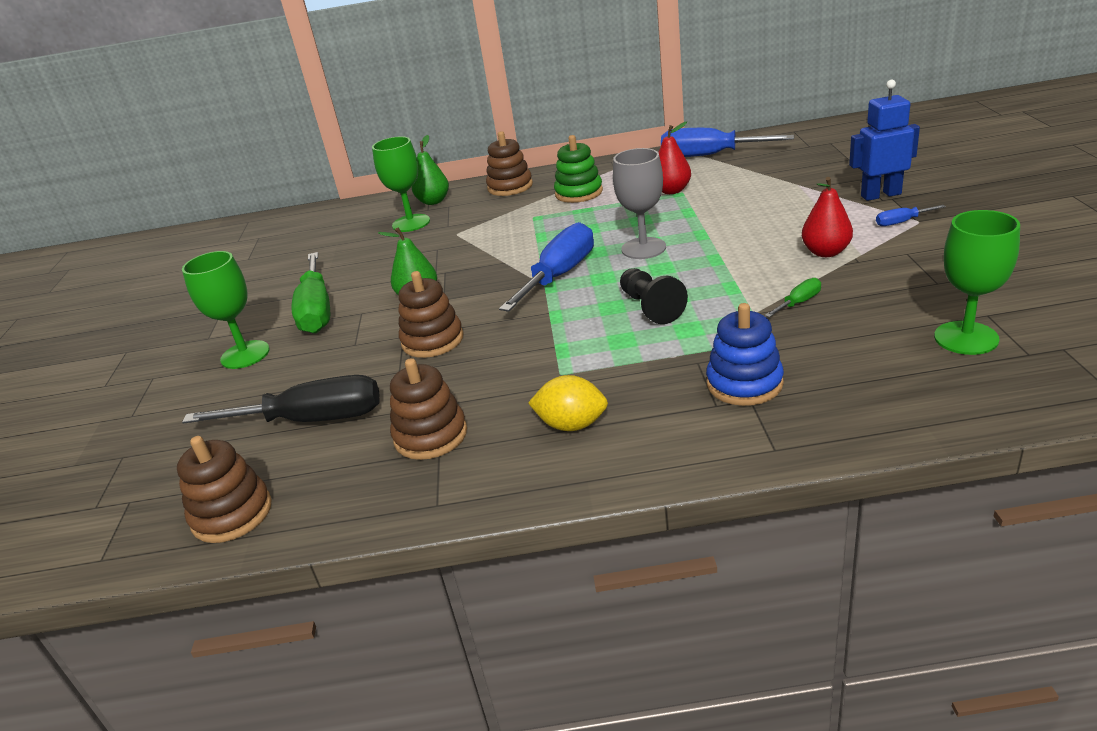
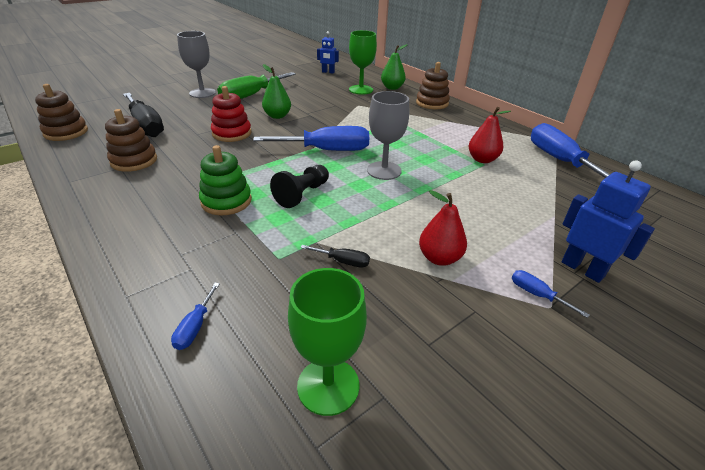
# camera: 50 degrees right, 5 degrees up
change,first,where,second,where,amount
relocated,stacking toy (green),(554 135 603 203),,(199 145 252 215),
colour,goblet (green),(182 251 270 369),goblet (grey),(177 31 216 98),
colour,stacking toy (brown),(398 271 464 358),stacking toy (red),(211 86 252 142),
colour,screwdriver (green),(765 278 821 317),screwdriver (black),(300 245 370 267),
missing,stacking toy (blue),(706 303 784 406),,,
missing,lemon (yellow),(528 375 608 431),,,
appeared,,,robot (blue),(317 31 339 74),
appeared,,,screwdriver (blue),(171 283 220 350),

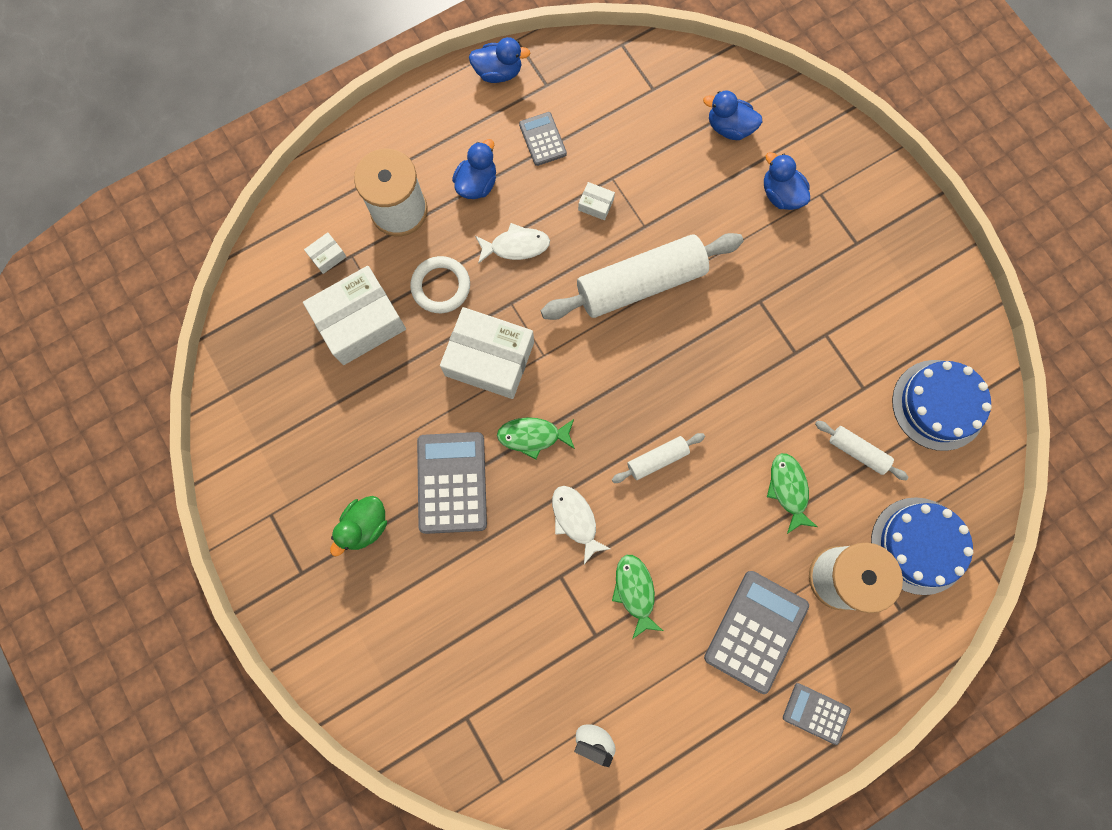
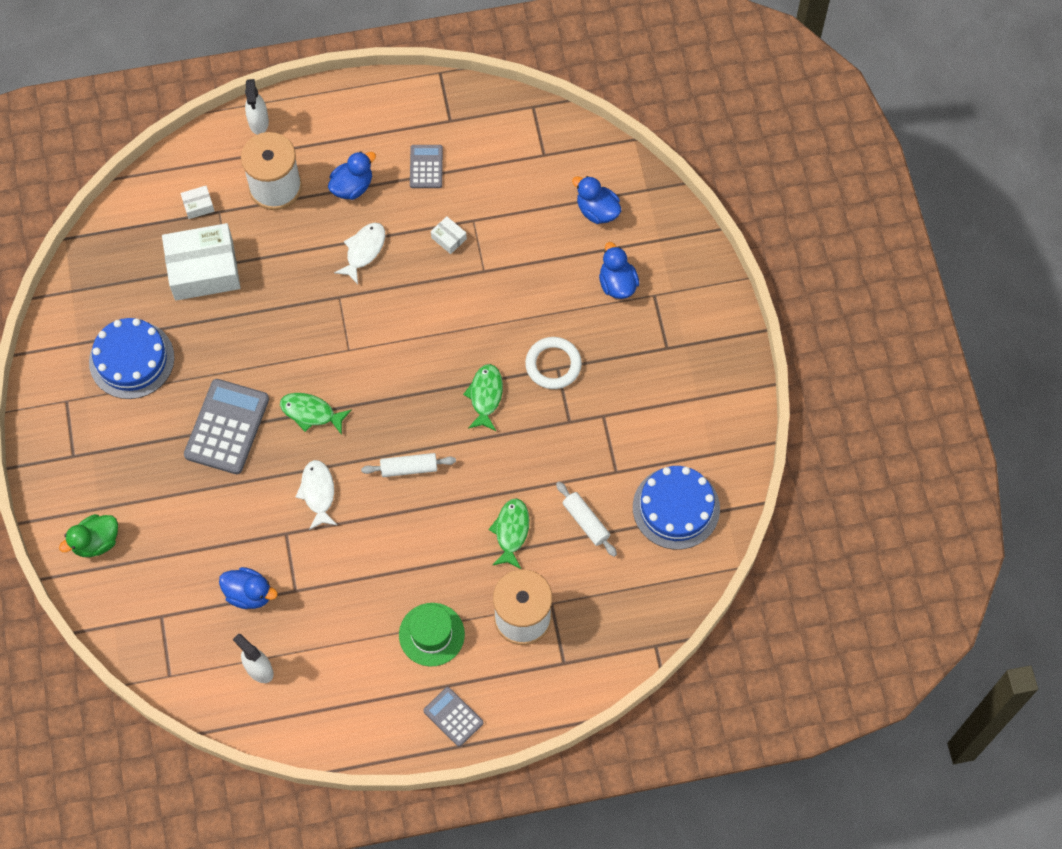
# camera: 20 degrees right, 10 degrees down
change,first,where,second,where,amount
relocated,duck (blue),(469 37 530 83),,(219 567 278 609),
spun,fish (white),(475 223 550 264),,(334 223 385 284),75 degrees counterclockwise
missing,rolling pin (white),(541 233 743 320),,,
relocated,ring (white),(410 256 470 313),,(525 337 582 389),
missing,box (white),(440 307 534 399),,,
relocated,duck (green),(330 496 387 556),,(59 514 118 557),
relocated,cake (blue),(871 497 973 595),,(89 318 174 399),
relocated,fish (green),(612 555 663 639),,(463 364 503 431),
exchanged,calculator (grey),(704 571 809 694),hat (green),(399 603 465 667),
appeared,,,spray bottle (white),(245 79 269 135),

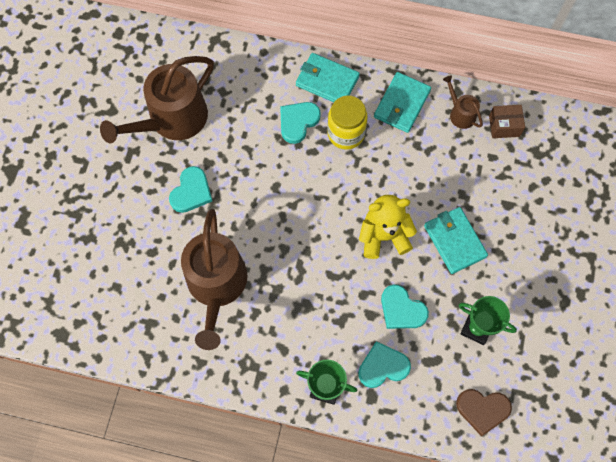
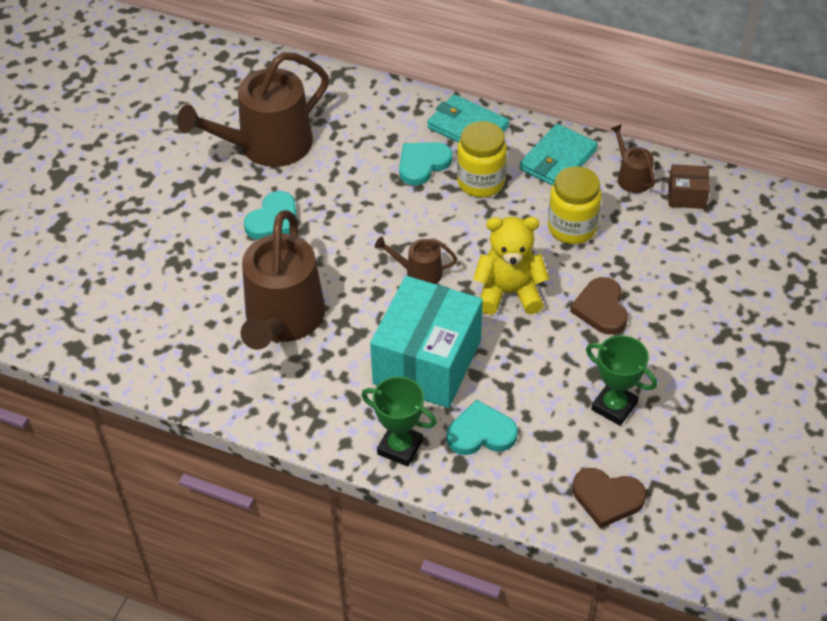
# camera: 10 degrees right, 20 degrees down
change,first,where,second,where,amount
exchanged,wallet (turquoise),(424 207 488 274),heart (brown),(570 277 628 335),
missing,heart (turquoise),(381 285 429 329),,,
appeared,,,jar (yellow),(548 166 602 244),
appeared,,,watering can (brown),(375 237 457 284),
appeared,,,box (turquoise),(370 276 483 408),

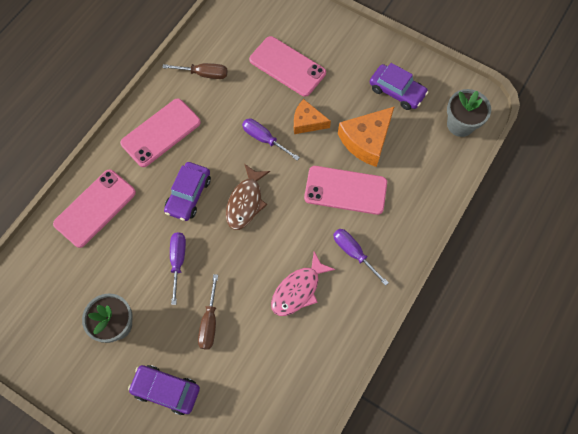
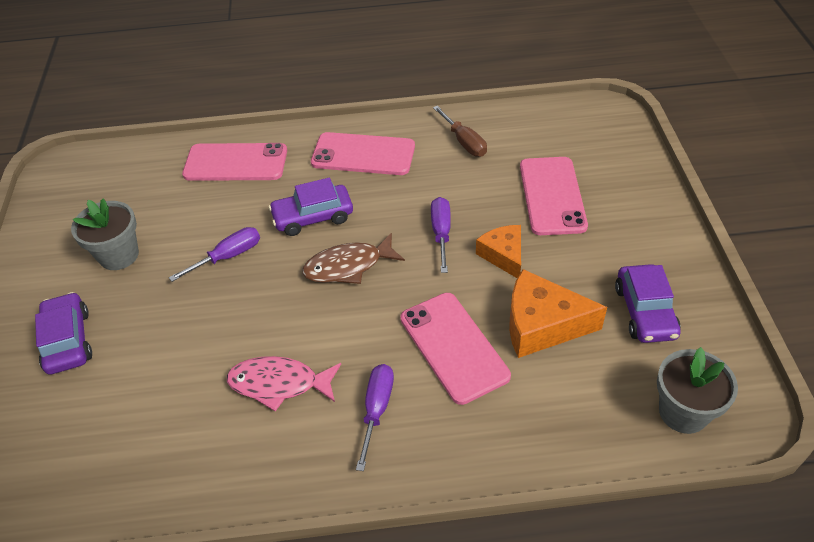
# camera: 55 degrees right, 20 degrees down
change,first,where,second,where,amount
missing,screwdriver (brown),(198 274 218 350),,,

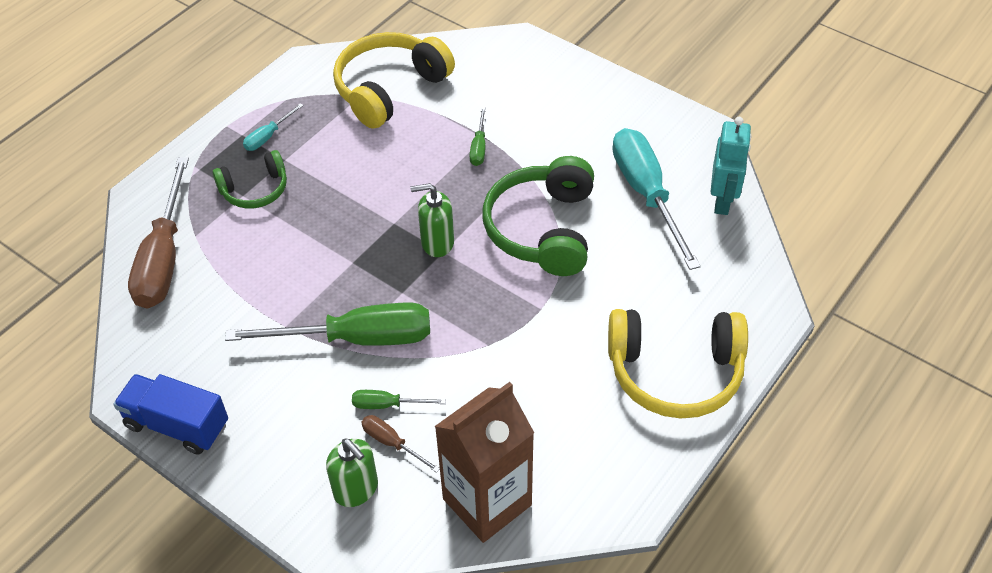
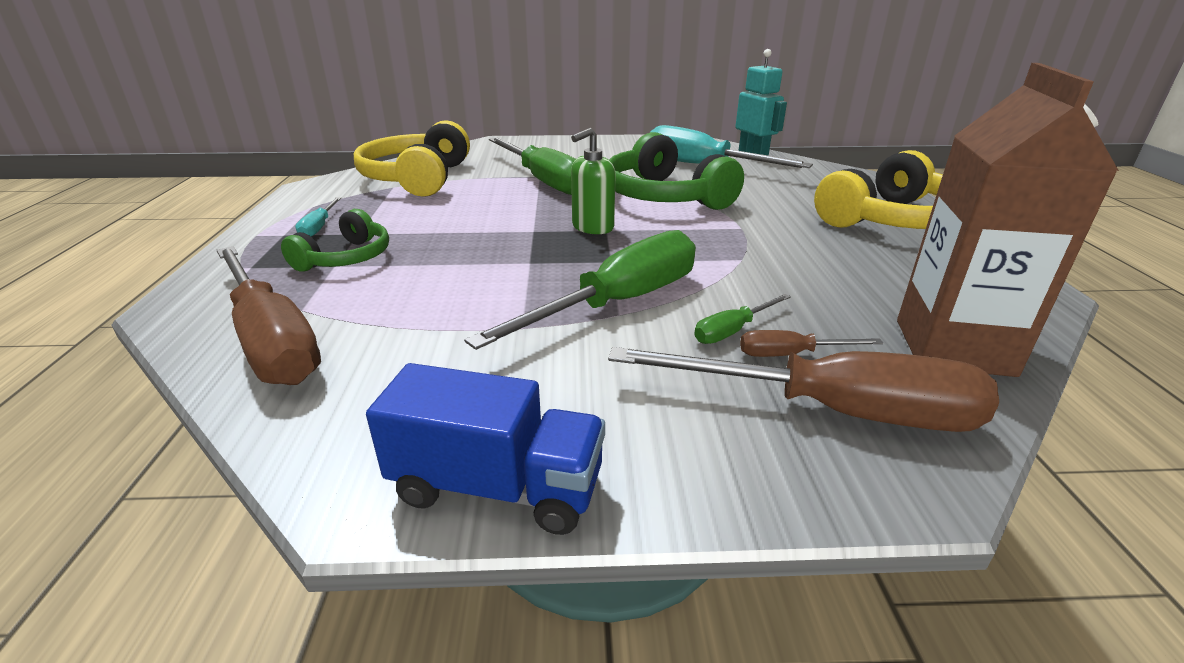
# camera: 40 degrees left, 20 degrees down
change,first,where,second,where,amount
size,screwdriver (green),(470 107 486 166),,(489 137 576 195),x2.25
spun,truck (blue),(113 374 228 455),,(366 363 605 535),150 degrees counterclockwise
exchanged,soap dispenser (green),(326 438 378 507),screwdriver (brown),(608 347 999 432),

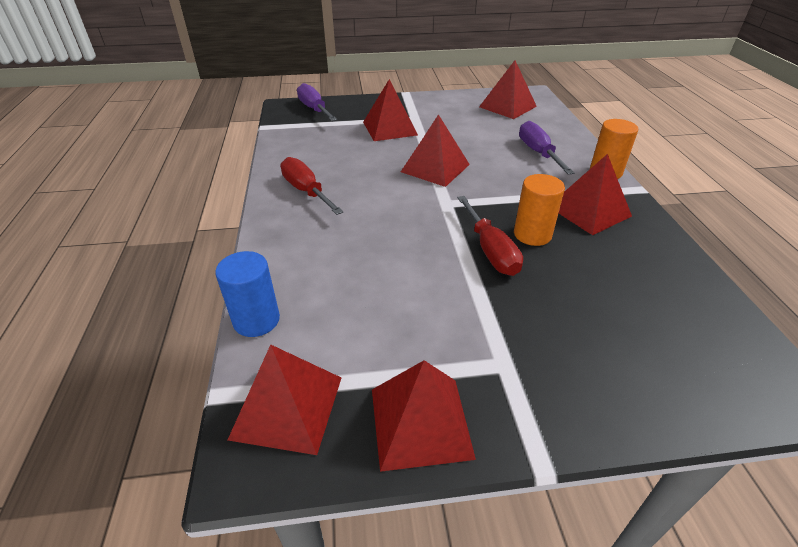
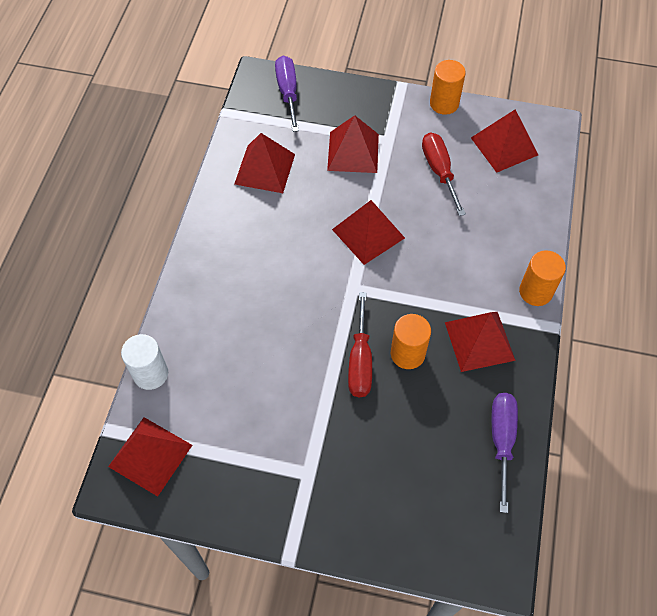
# camera: 20 degrees right, 20 degrees up
change,first,where,second,where,amount
relocated,screwdriver (purple),(519 121 574 175),,(492 393 518 513),
relocated,screwdriver (red),(280 157 343 215),,(422 132 466 216),
colour,cylinder (blue),(215 251 280 337),cylinder (white),(121 334 168 390),
relocated,pyramid (red),(372 360 476 472),,(234 133 295 193),
appeared,,,cylinder (orange),(430 60 466 115),

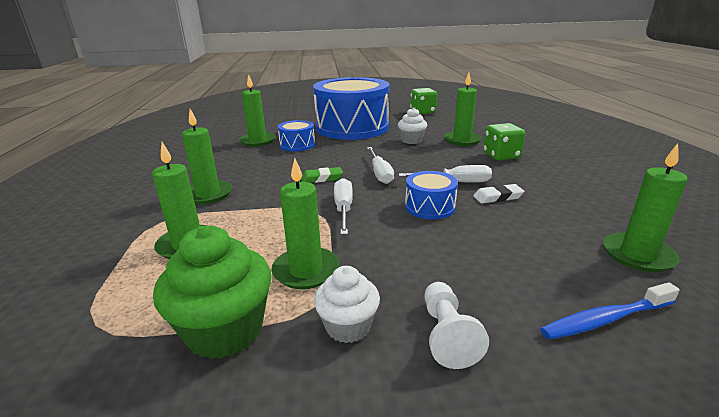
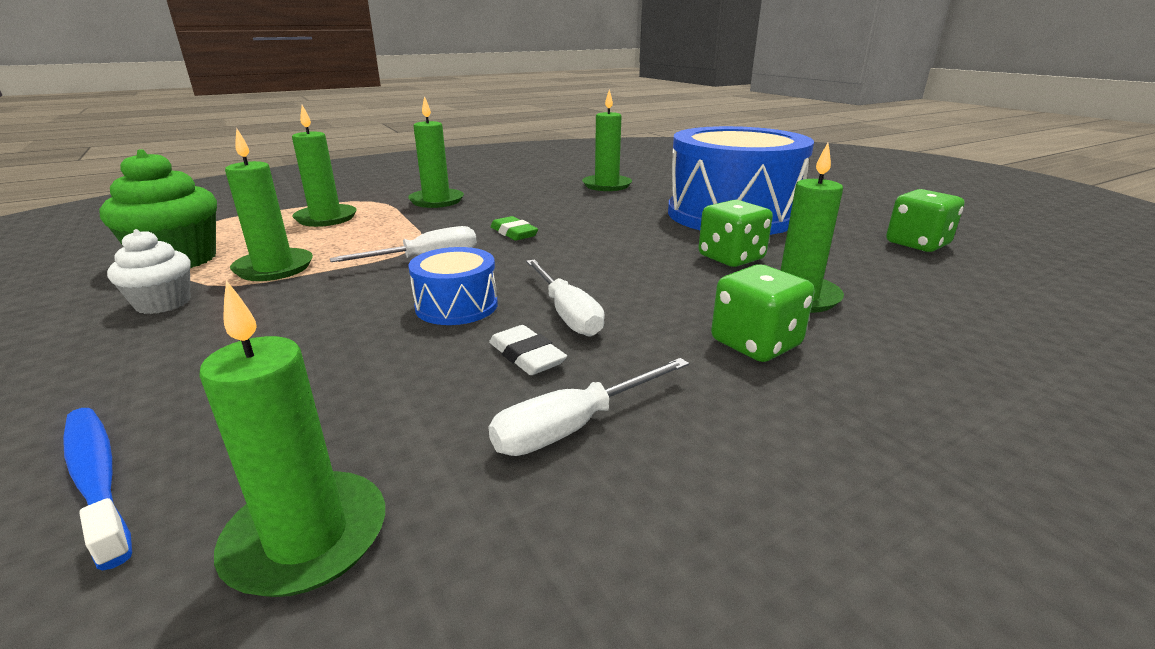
# camera: 65 degrees right, 0 degrees up
change,first,where,second,where,amount
exchanged,cupcake (white),(398 108 427 144),dice (green),(698 200 773 267),
missing,drum (blue),(278 120 315 152),,,
relocated,screwdriver (white),(367 147 394 184),,(489 358 689 456),
missing,pawn (white),(424 282 489 369),,,

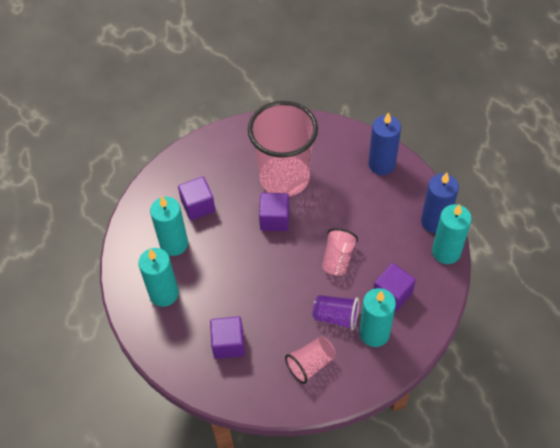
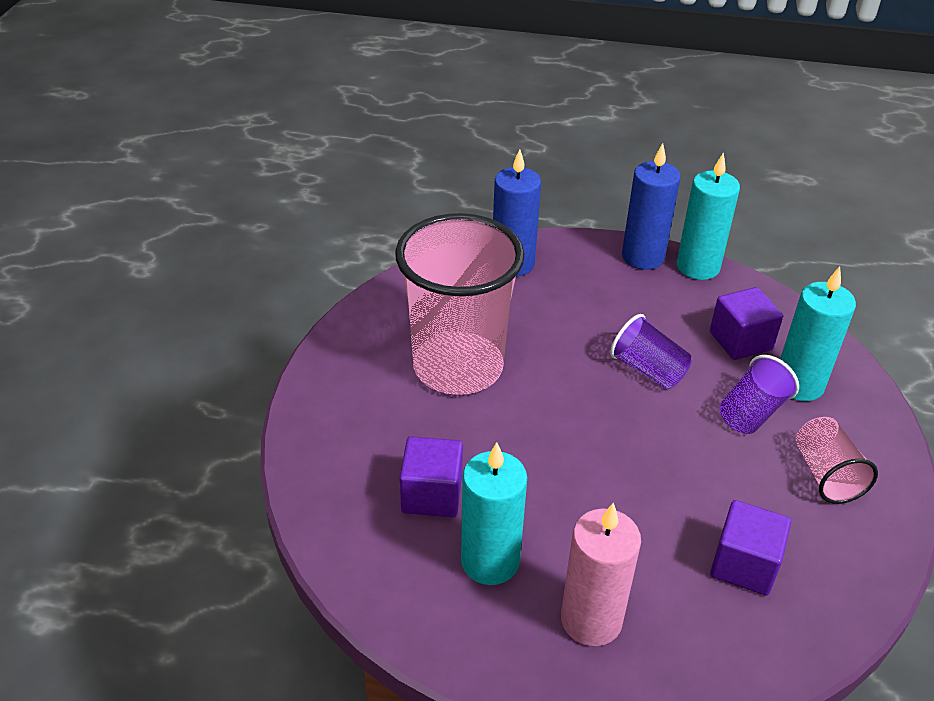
# camera: 65 degrees left, 15 degrees down
change,first,where,second,where,amount
missing,cube (purple),(259 193 289 231),,,
colour,cup (pink),(322 228 358 276),cup (purple),(610 314 692 389),
colour,candle (turquoise),(138 248 179 307),candle (pink),(561 503 641 646),

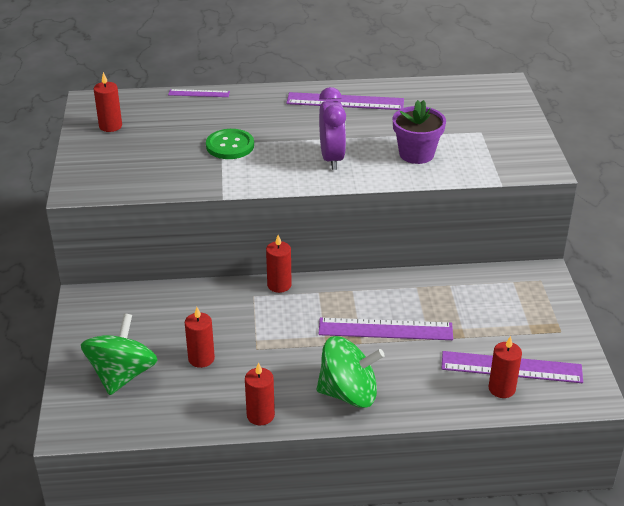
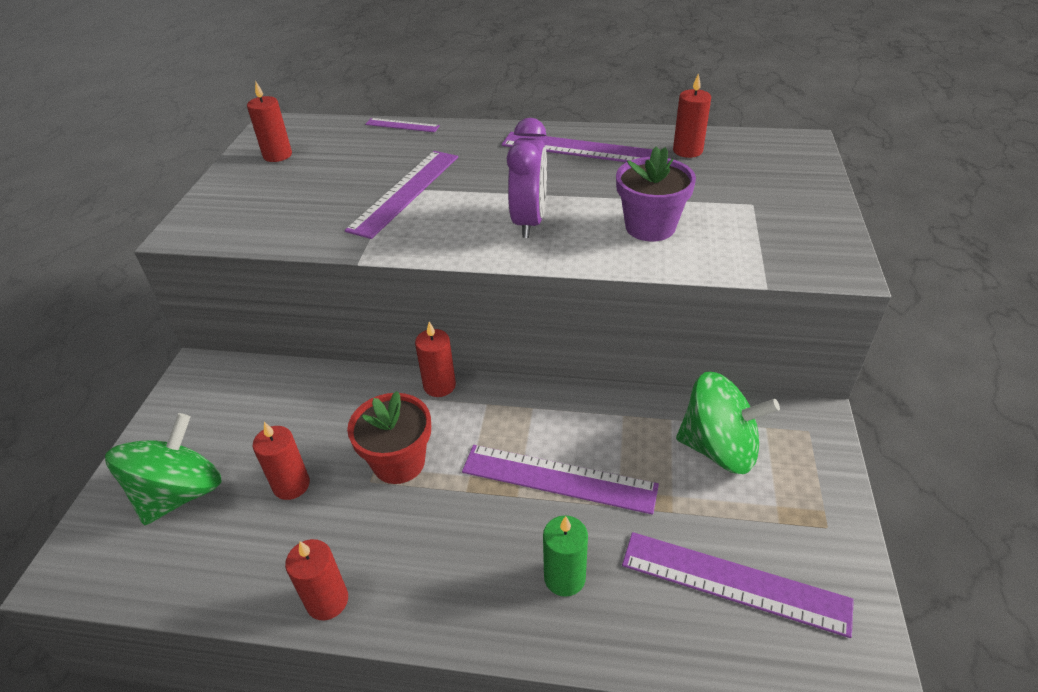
# camera: 15 degrees right, 5 degrees up
change,first,where,second,where,amount
exchanged,button (green),(206 129 254 159),ruler (purple),(345 151 458 239),
relocated,spinning top (green),(316 336 385 408),,(676 372 780 474),
relocated,candle (red),(488 336 522 398),,(673 73 711 158),
appeared,,,flower pot (red),(347 391 431 484),
appeared,,,candle (green),(543 515 588 597),

